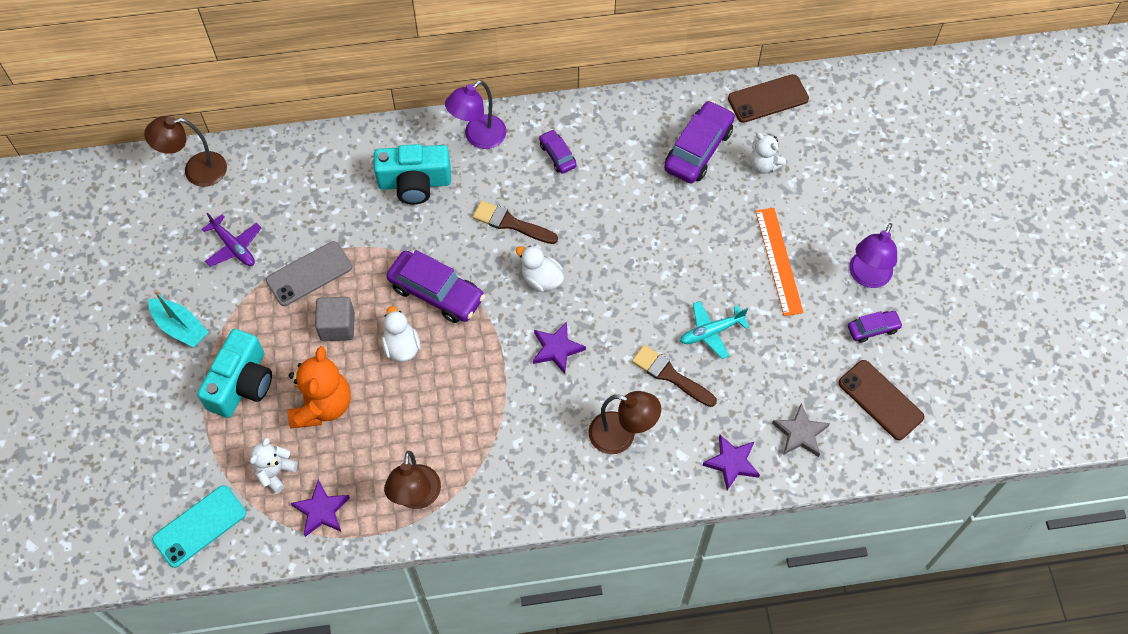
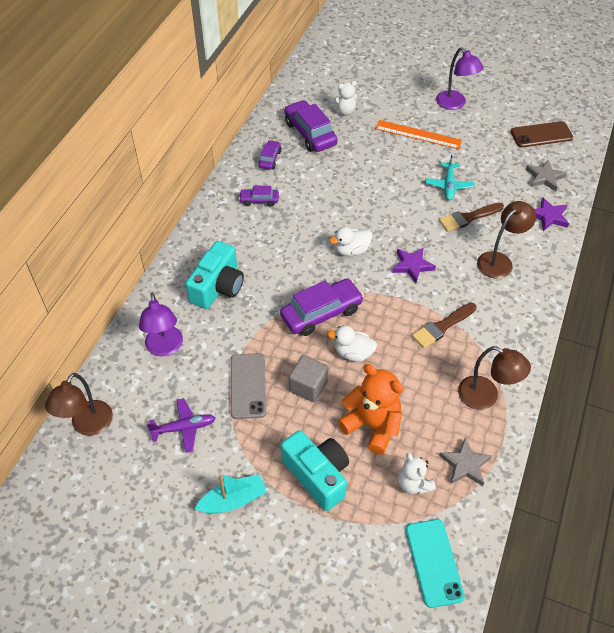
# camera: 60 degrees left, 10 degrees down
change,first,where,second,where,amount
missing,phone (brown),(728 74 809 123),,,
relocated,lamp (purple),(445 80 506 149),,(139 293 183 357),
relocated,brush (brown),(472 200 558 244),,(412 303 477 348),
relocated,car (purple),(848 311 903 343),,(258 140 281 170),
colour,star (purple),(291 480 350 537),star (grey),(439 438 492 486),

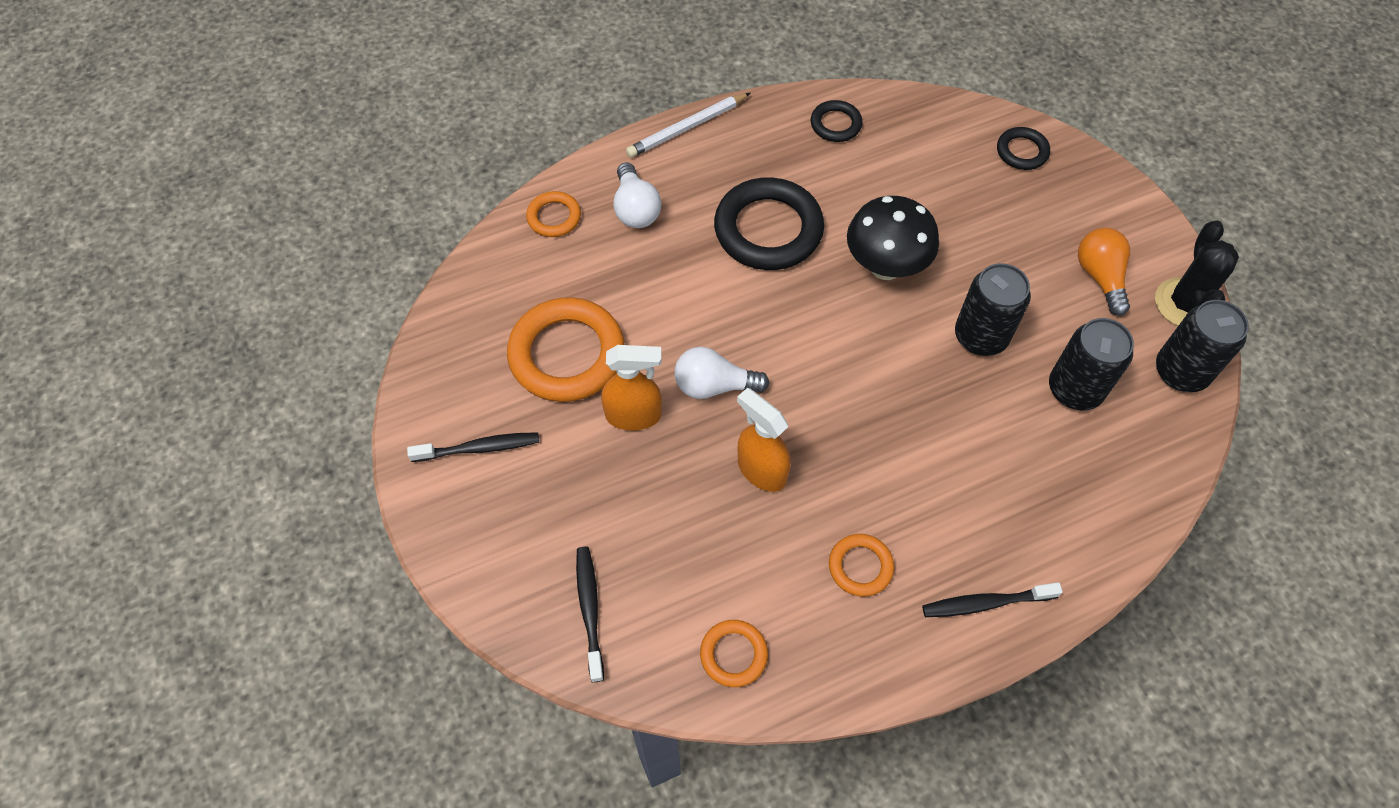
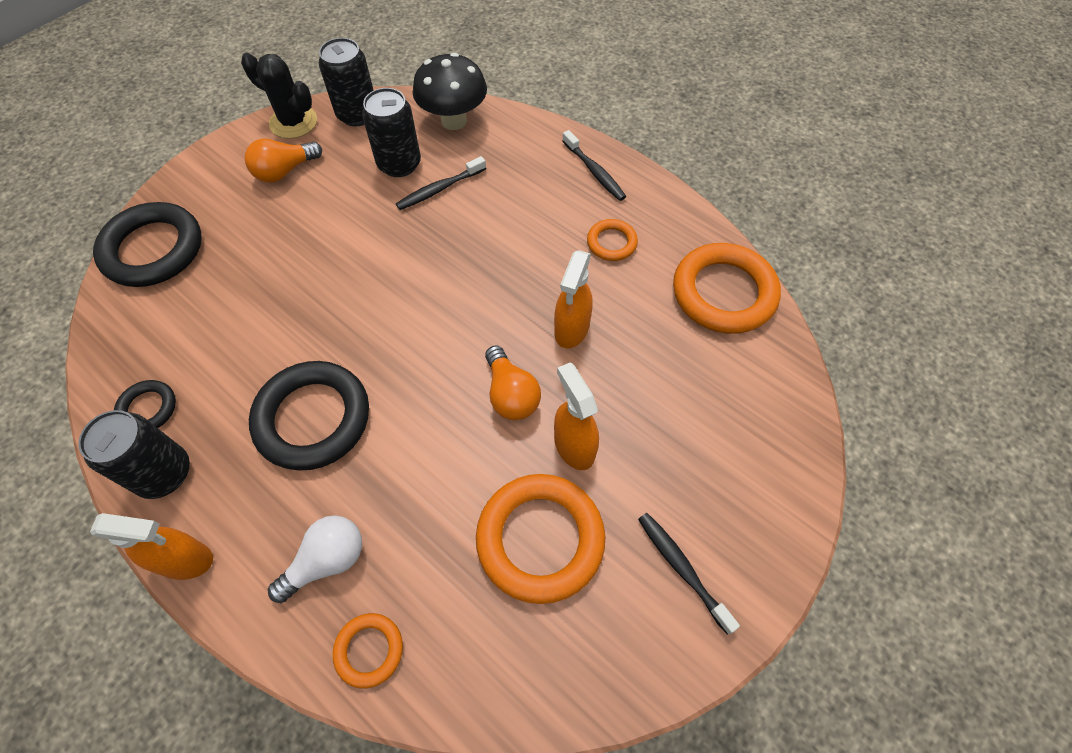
# camera: 115 degrees left, 0 degrees up
change,first,where,second,where,amount
exchanged,pencil (white),(626 93 750 157),spray bottle (orange),(90 513 213 580),
size,ring (black),(997 127 1050 170),,(93 202 202 287),x1.99
relocated,mushroom (black),(847 196 939 280),,(412 53 487 130),
spun,cactus (black),(1155 220 1239 326),,(241 53 317 139),45 degrees clockwise
relocated,can (black),(955 263 1031 356),,(78 410 190 499),
colour,light bulb (white),(674 347 769 399),light bulb (orange),(485 345 541 420),
relocated,toothbrush (black),(576 547 604 682),,(396 156 486 210),
size,ring (orange),(700 620 768 687),,(673 243 781 334),x1.99

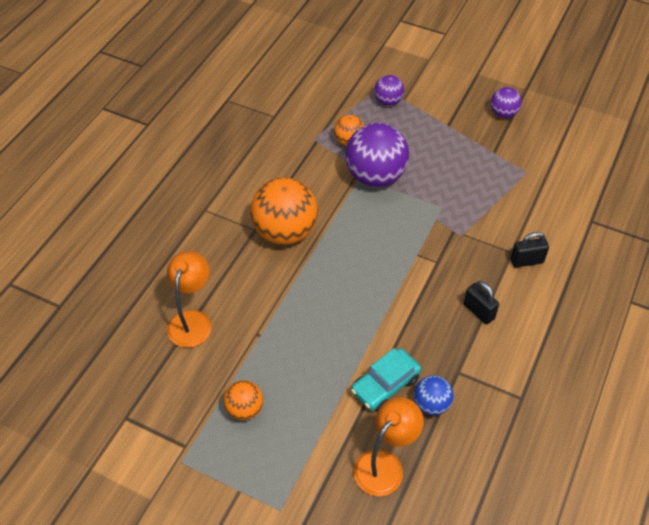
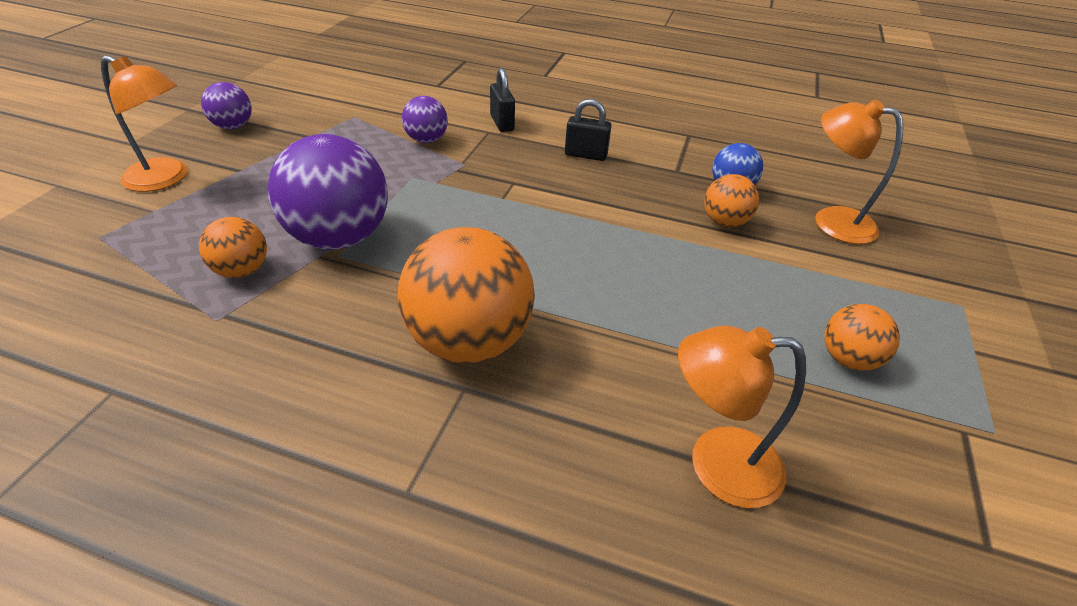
# camera: 100 degrees left, 10 degrees down
change,first,where,second,where,amount
relocated,ball (purple),(374 75 404 106),,(402 96 448 143),
spun,padlock (black),(464 281 499 325),,(565 99 612 161),60 degrees clockwise
exchanged,car (turquoise),(351 348 421 411),ball (orange),(704 174 759 227),
appeared,,,lamp (orange),(101 55 188 192),

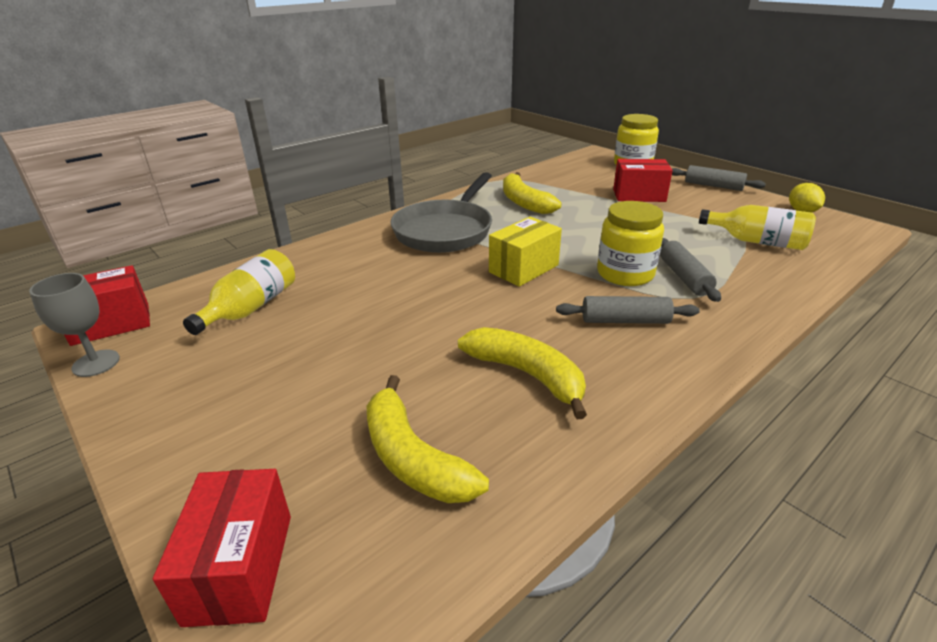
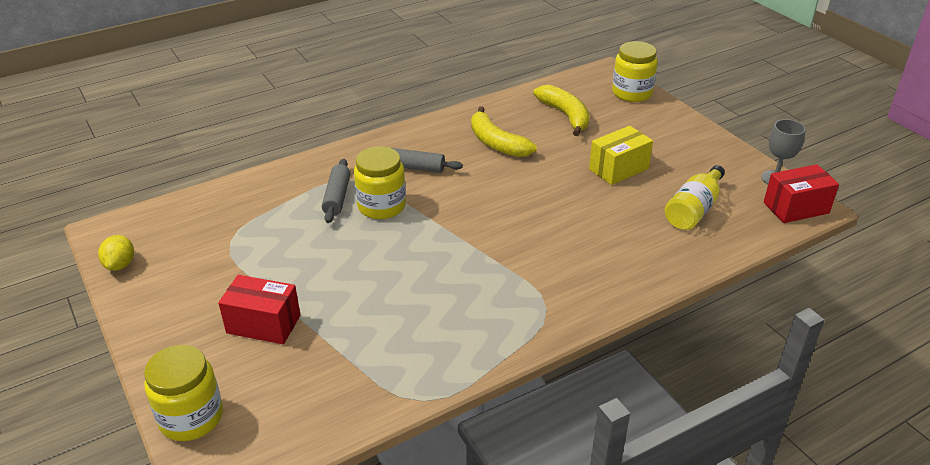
# camera: 170 degrees left, 5 degrees up
change,first,where,second,where,amount
missing,rolling pin (grey),(672 165 766 191),,,
missing,pan (grey),(390 172 492 253),,,
missing,banana (yellow),(503 172 562 214),,,
missing,bottle (yellow),(699 205 816 250),,,
relocated,box (yellow),(489 217 562 287),,(589 126 653 185),
exchanged,box (red),(153 469 291 627),jar (yellow),(612 41 658 102),

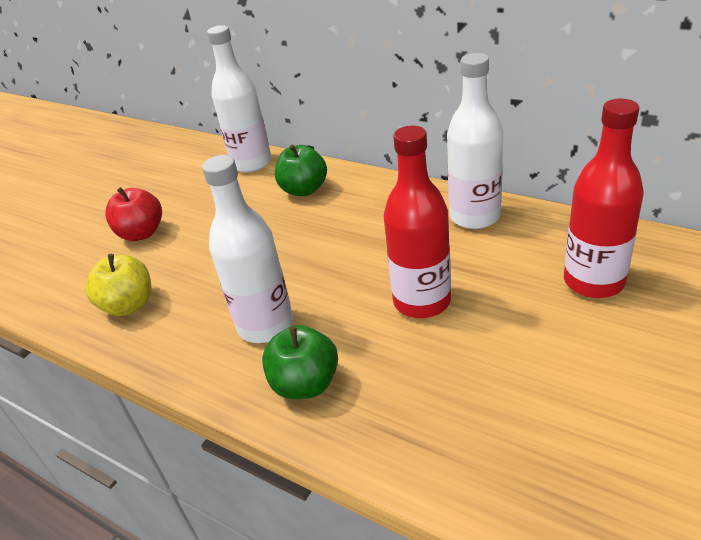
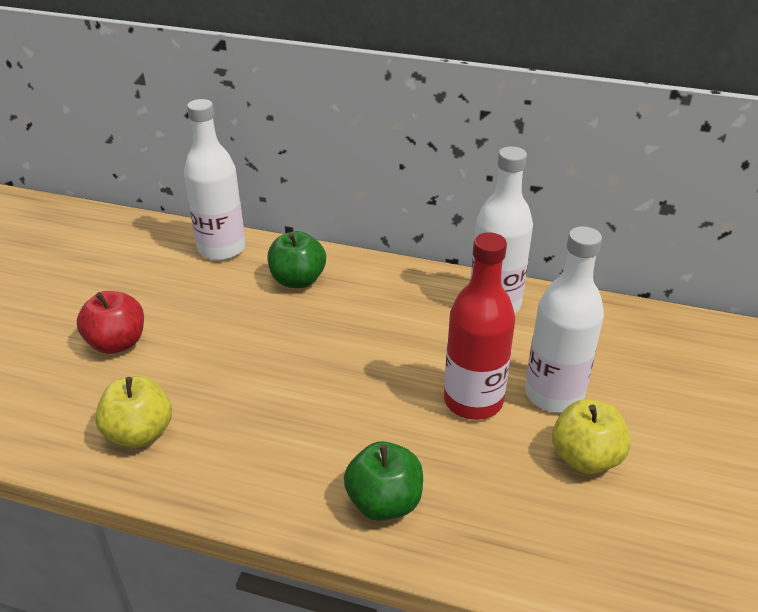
# camera: 20 degrees left, 0 degrees up
change,first,where,second,where,amount
missing,bottle (red),(564 99 644 298),,,
relocated,bottle (white),(202 155 293 343),,(525 226 604 413),
appeared,,,apple (yellow),(552 399 631 474),

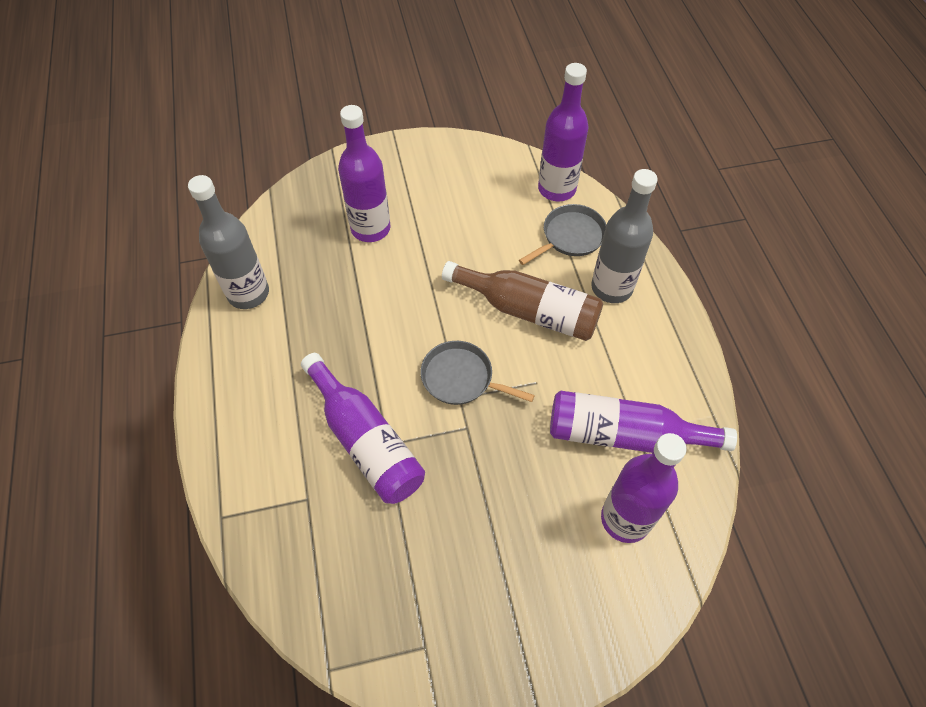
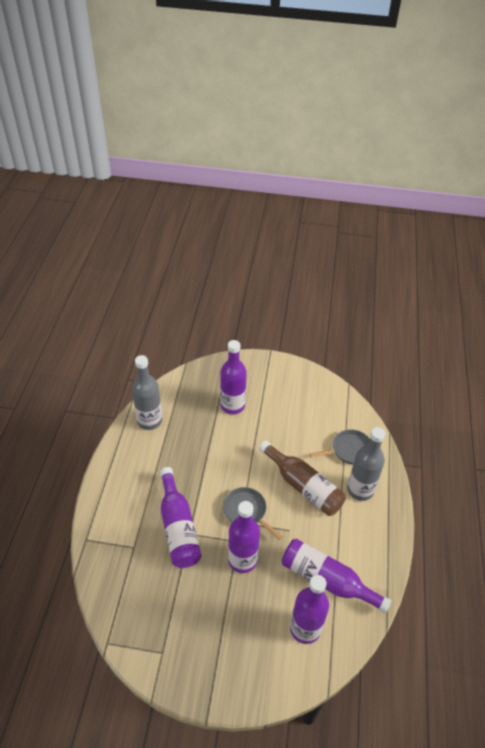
# camera: 20 degrees right, 10 degrees down
change,first,where,second,where,amount
relocated,bottle (purple),(538 63 589 201),,(228 501 260 573),

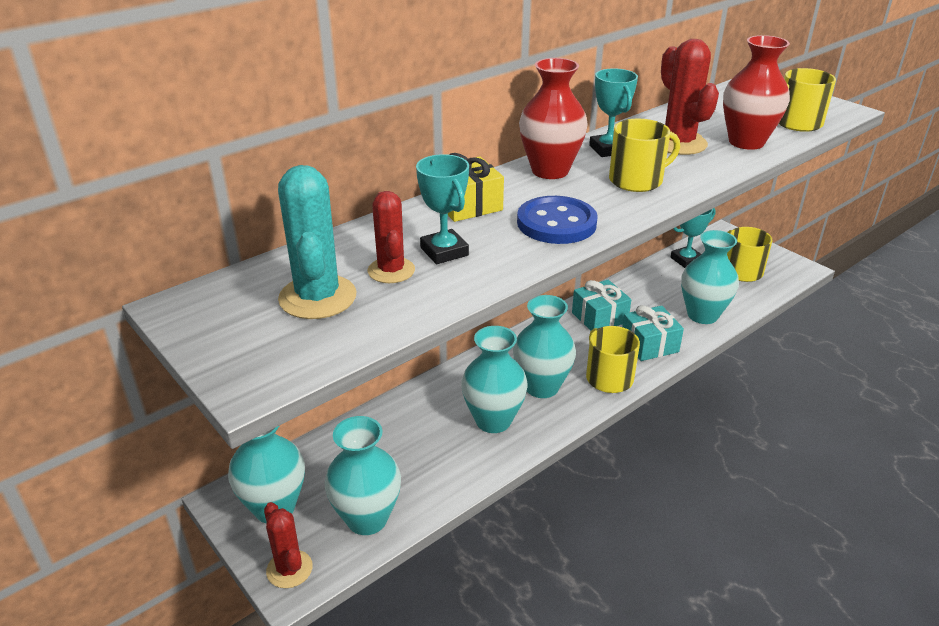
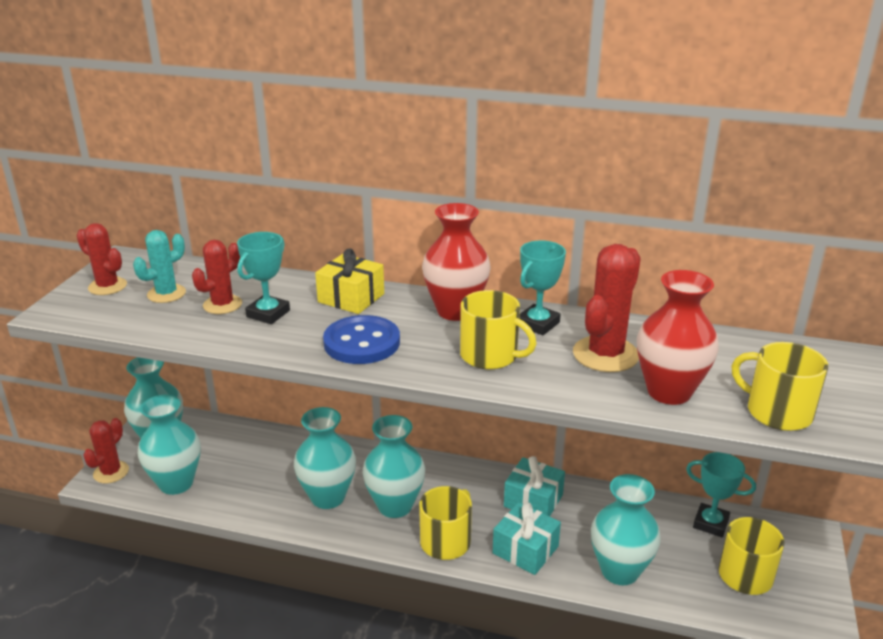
# camera: 55 degrees right, 5 degrees down
change,first,where,second,where,amount
size,cactus (turquoise),(278 165 357 319),,(133 230 186 303),x0.65
appeared,,,cactus (red),(76 223 127 295),

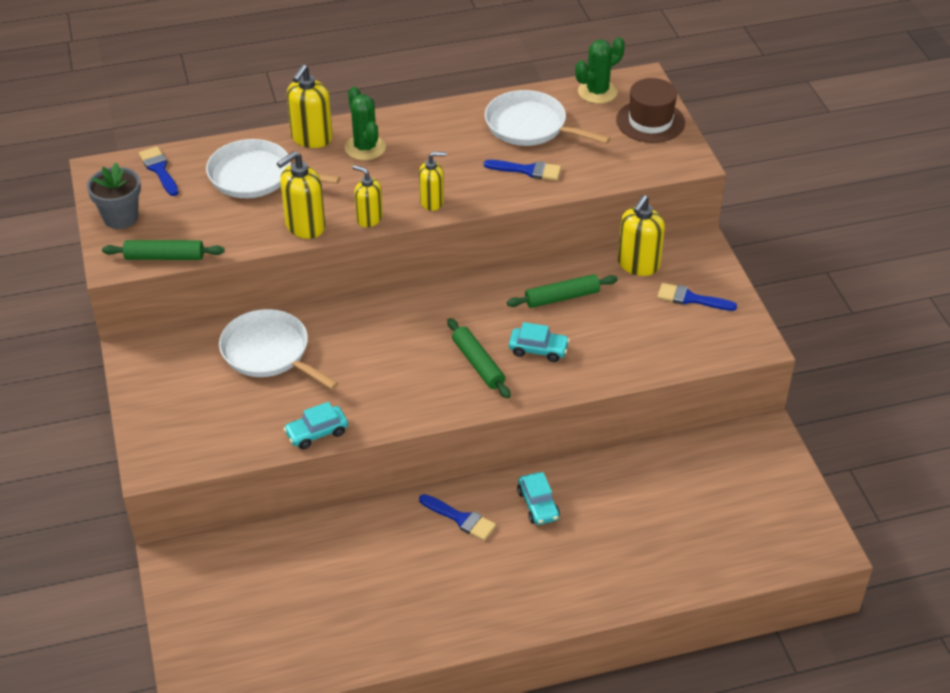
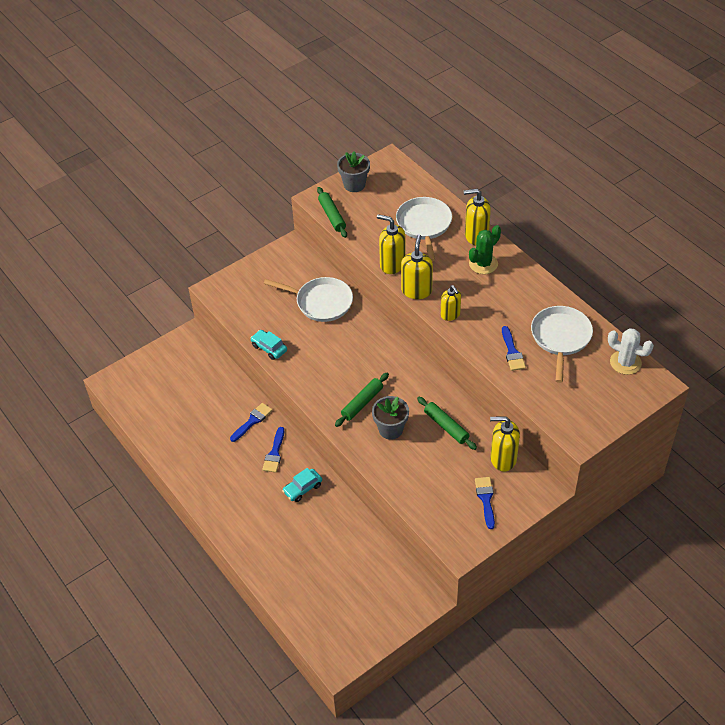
# camera: 70 degrees right, 5 degrees up
change,first,where,second,where,amount
colour,cactus (green),(575 37 625 104),cactus (white),(608 328 654 375),
missing,hat (brown),(616 78 685 143),,,
relocated,brush (blue),(139 147 179 196),,(230 403 273 442),
size,soap dispenser (yellow),(353 165 383 227),,(401 235 433 299),x1.50
spun,pan (white),(219 309 339 389),,(264 277 353 322),90 degrees clockwise
exchanged,car (turquoise),(509 322 570 362),flower pot (grey),(372 396 409 440),

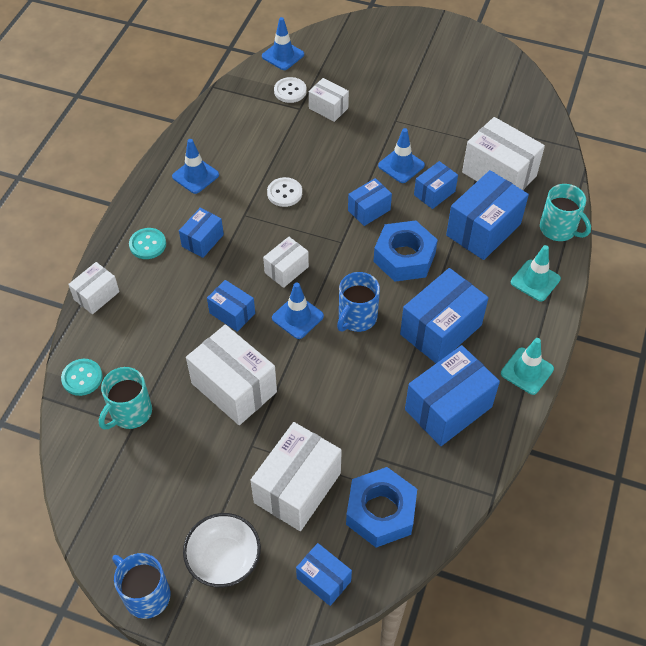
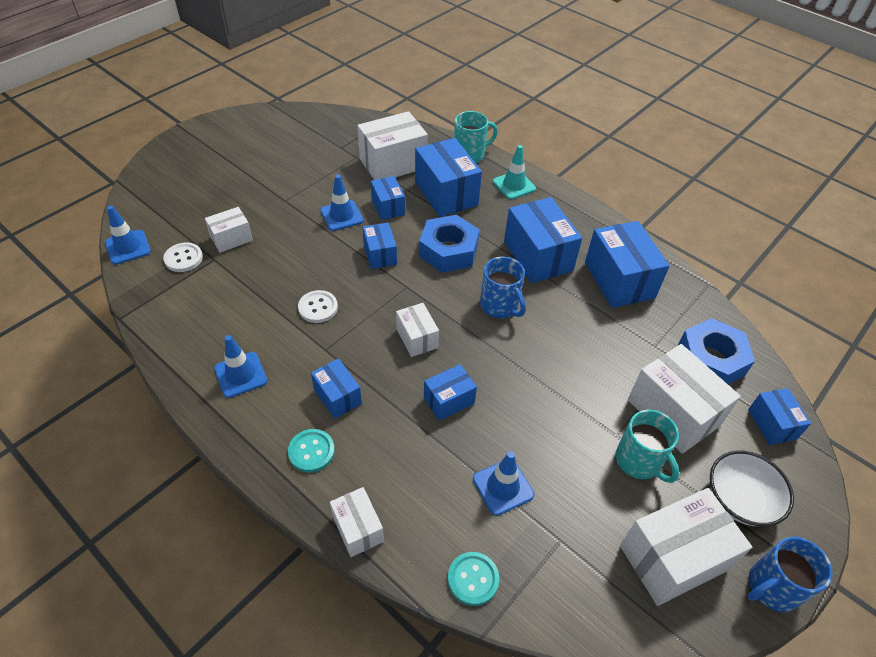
# camera: 70 degrees left, 5 degrees down
change,first,where,second,where,amount
relocated,traffic cone (blue),(272 282 324 339),,(473 451 534 516),
relocated,box (white),(186 325 277 425),,(620 488 752 606),
missing,traffic cone (turquoise),(501 338 554 395),,,
relocated,mug (turquoise),(99 367 152 429),,(616 410 679 483),
spun,box (blue),(296 543 352 606),,(748 388 811 445),75 degrees counterclockwise

